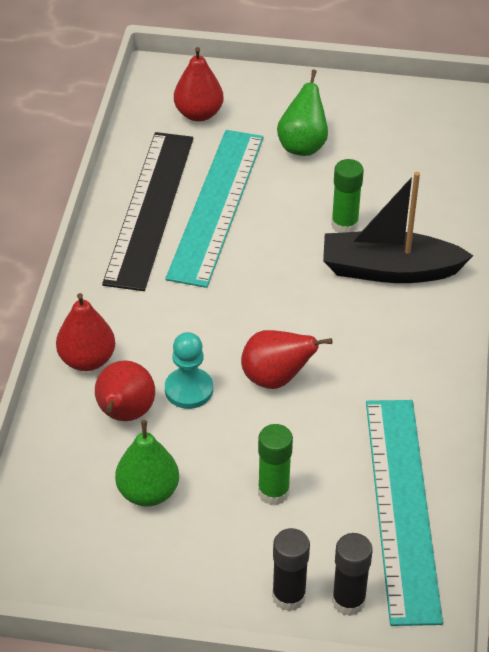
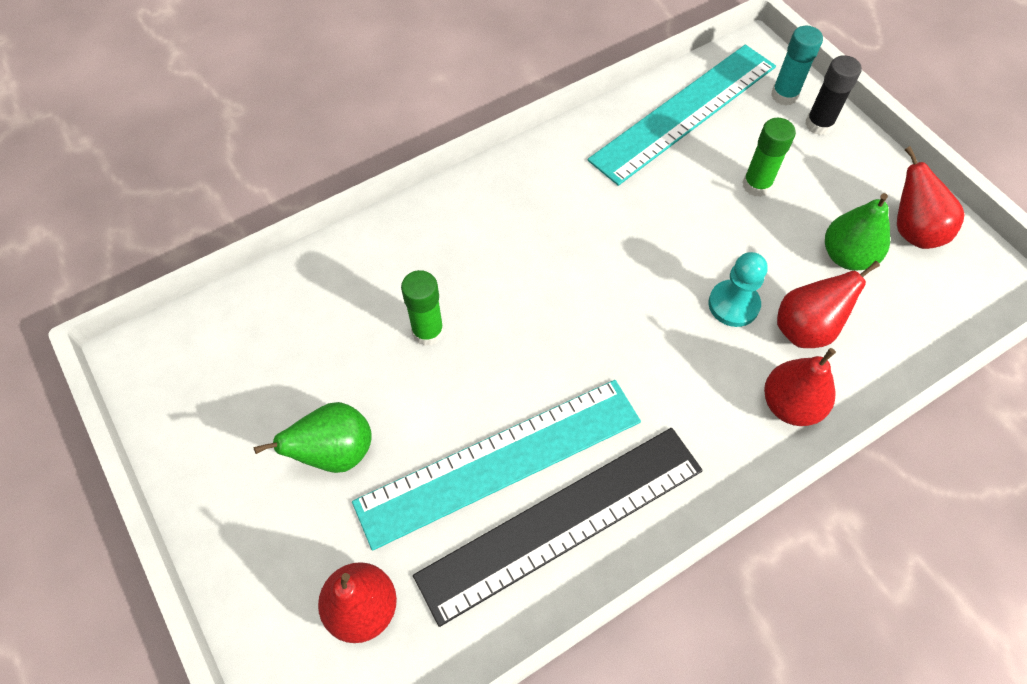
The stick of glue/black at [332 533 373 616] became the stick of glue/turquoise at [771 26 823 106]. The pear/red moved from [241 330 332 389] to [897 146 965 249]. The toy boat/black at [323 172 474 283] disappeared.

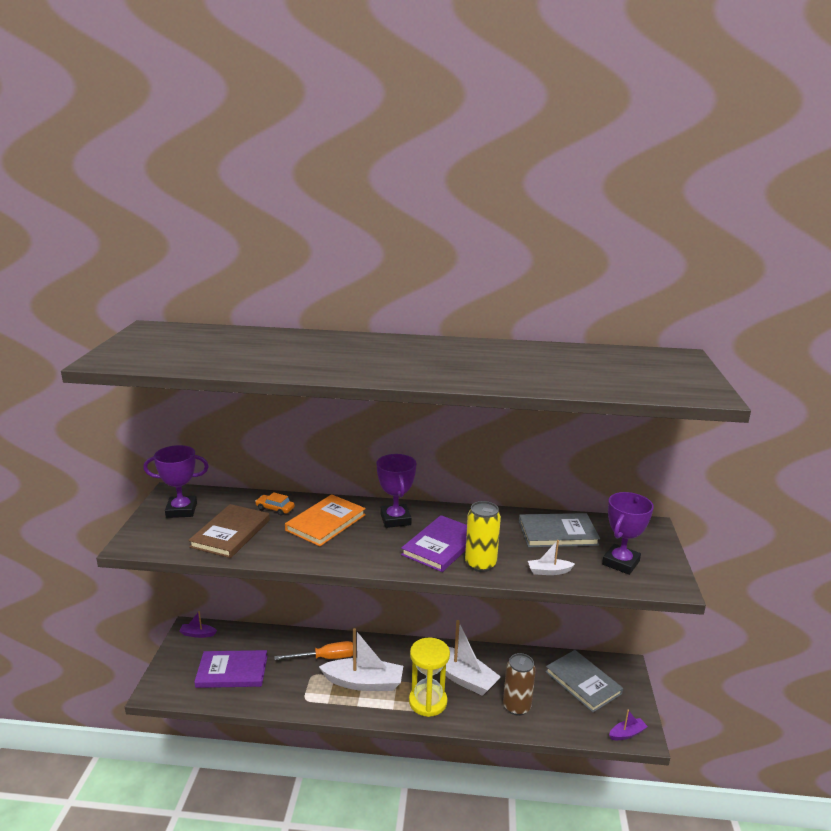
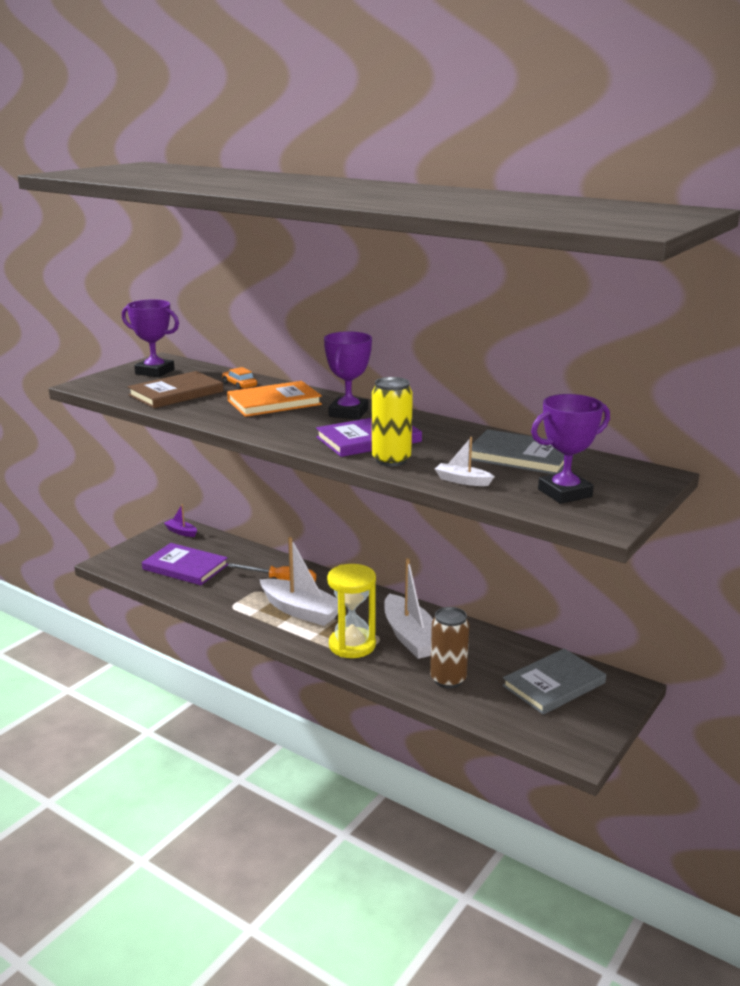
The hardcover/grey at [545 650 623 713] turned 60 degrees clockwise. The toy boat/violet at [609 710 648 740] disappeared.

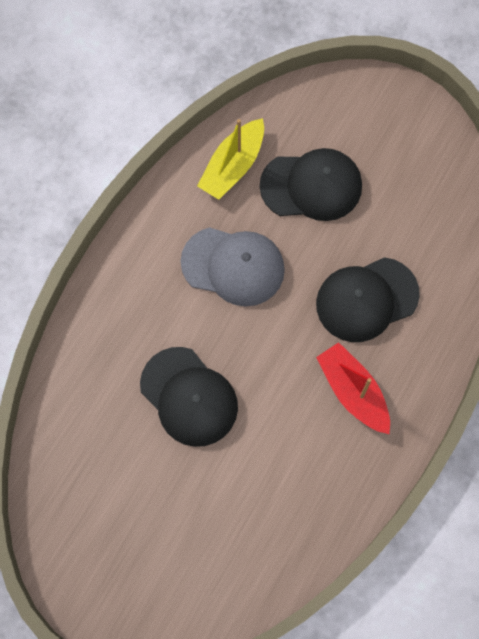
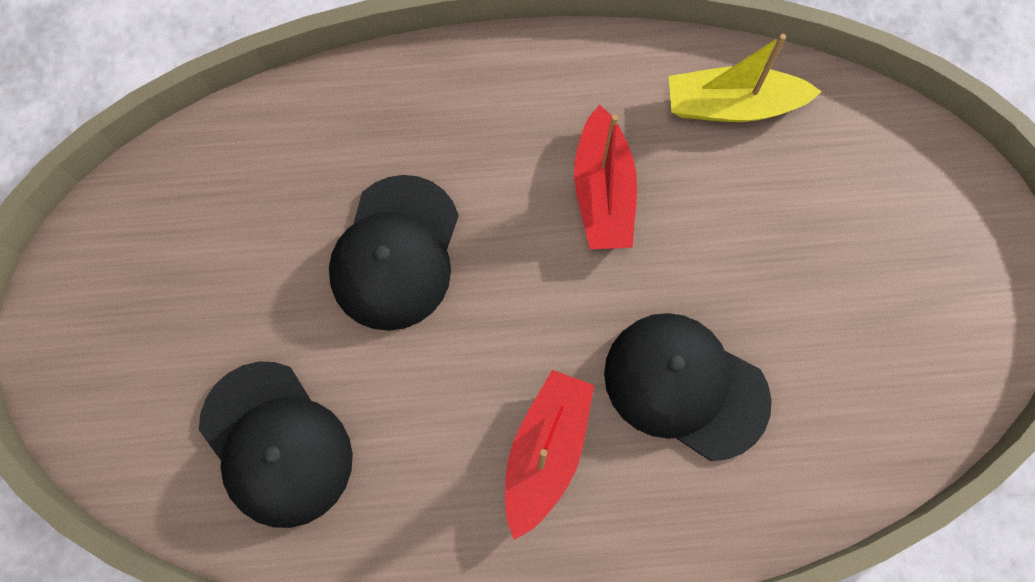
The cap/black moved from [260 148 362 221] to [199 362 353 528]. The cap/grey at [181 227 285 306] was replaced by the toy boat/red at [574 105 637 249].

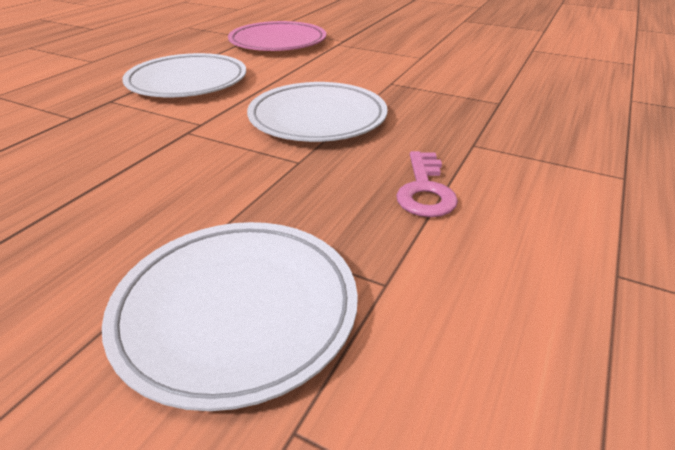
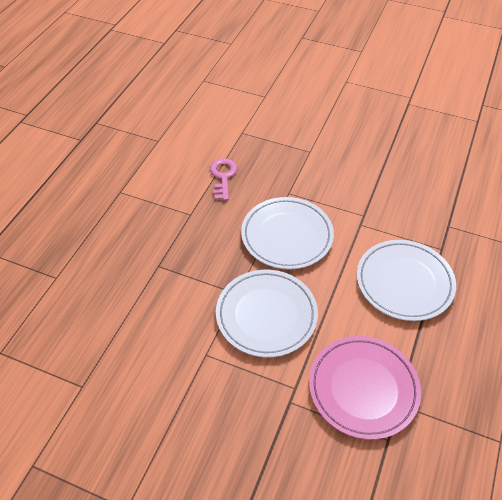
The dinner plate/snow-white moved from [102 222 358 411] to [216 270 318 357].

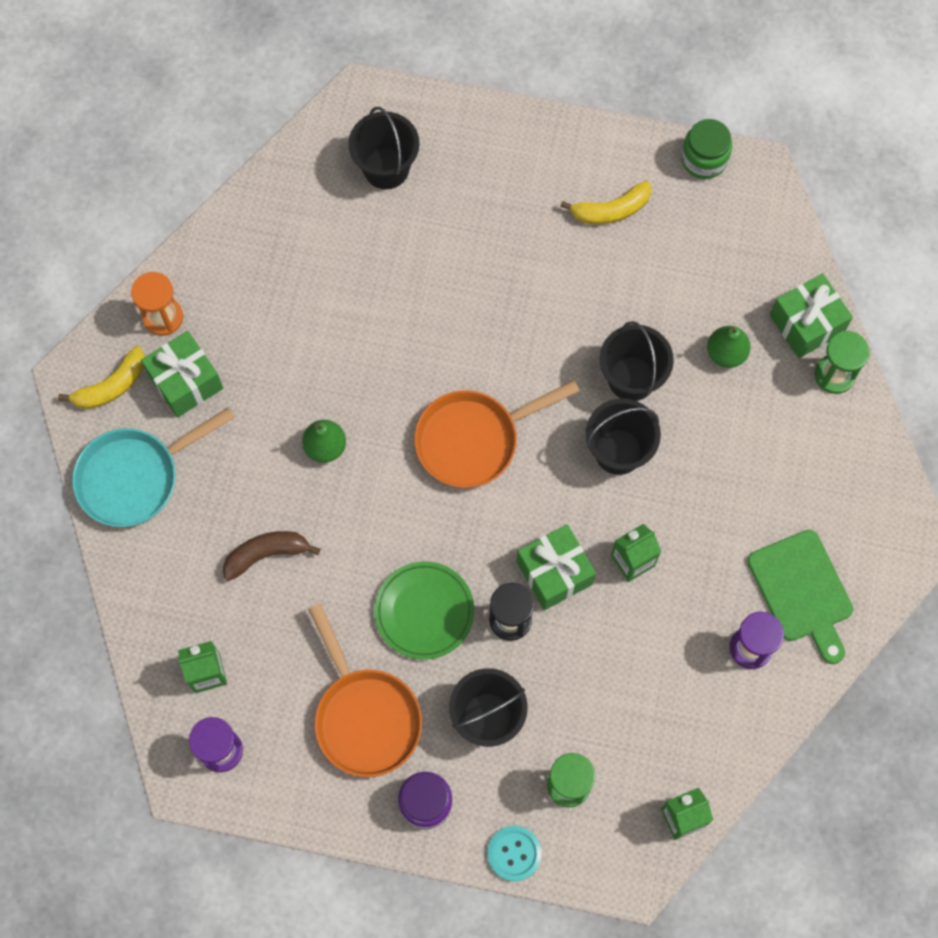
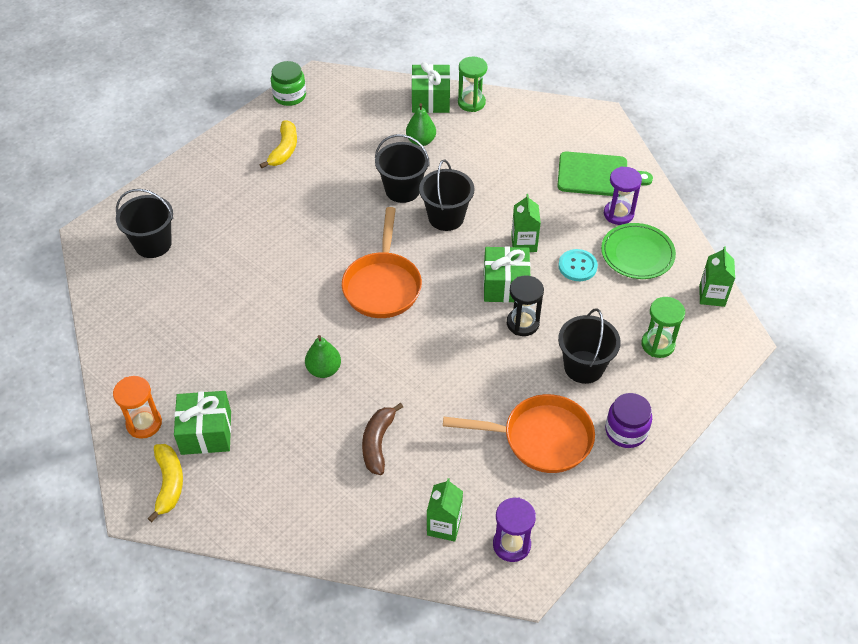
The sewing button/turquoise moved from [487 826 541 881] to [558 249 598 281]. The dinner plate/leaf-green moved from [374 562 474 660] to [601 223 676 279]. The skillet/turquoise at [72 407 235 527] disappeared.

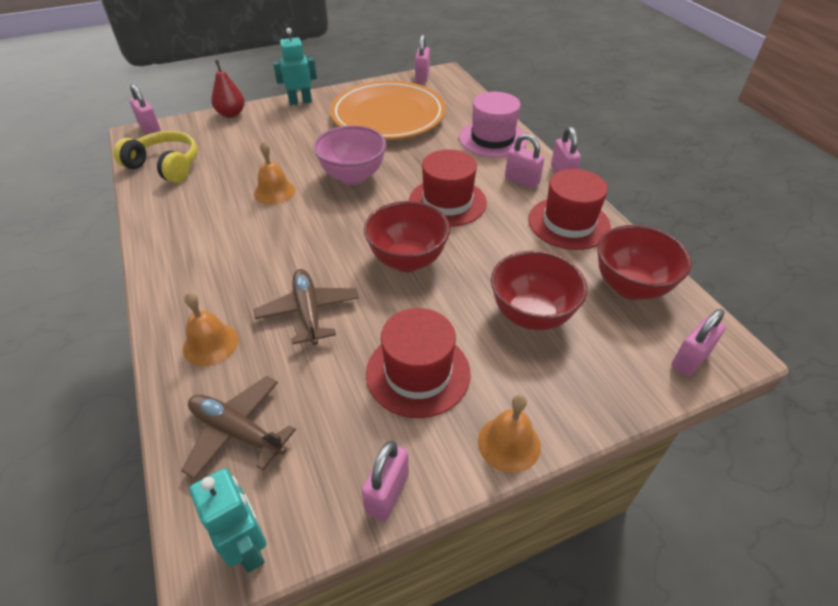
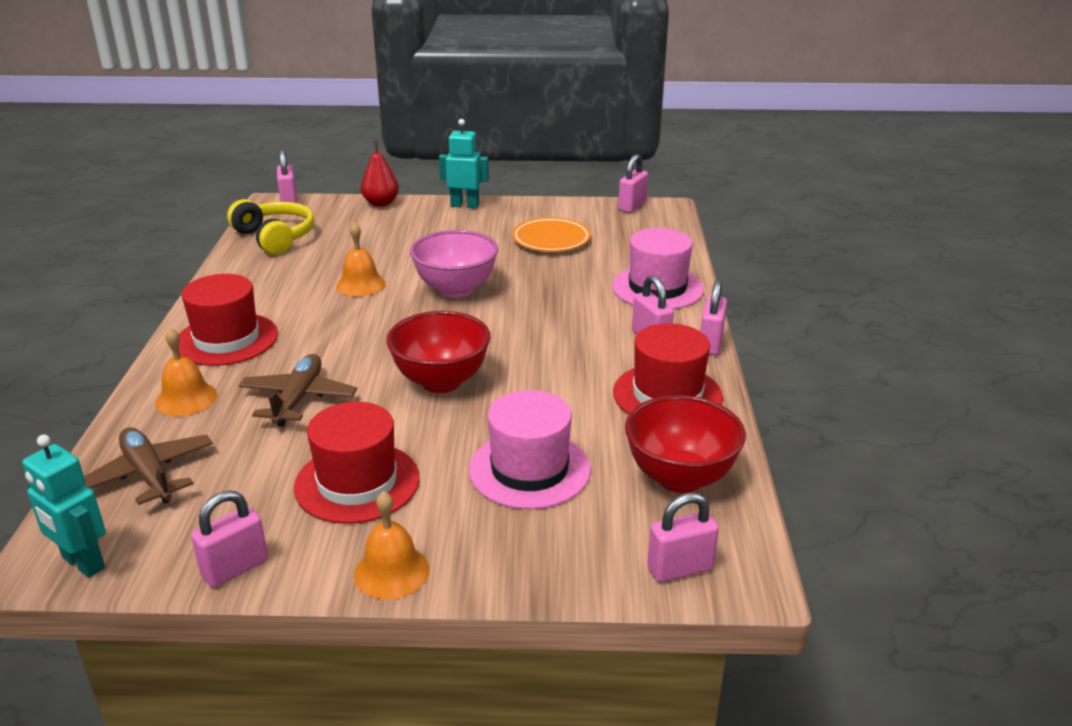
The robot/turquoise at [190 468 266 573] turned 135 degrees clockwise. The hat/red moved from [409 149 487 227] to [179 274 278 366]. The bowl/red at [491 251 587 330] was replaced by the hat/pink at [469 390 591 509]. The dinner plate/orange at [330 81 446 140] changed to 0.53 times the size.

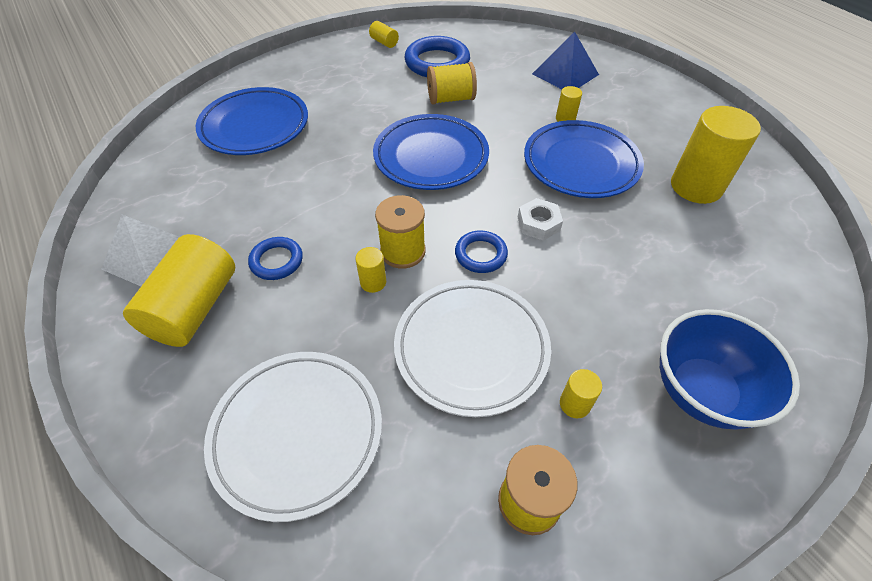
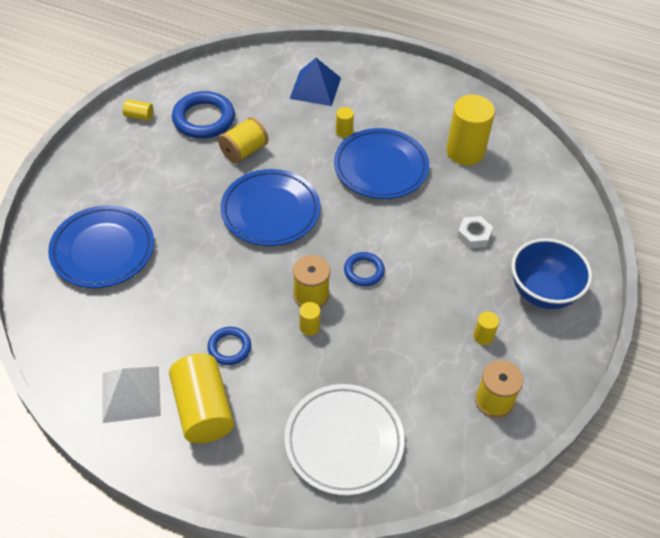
The hex nut/snow-white moved from [518 198 563 241] to [457 216 493 248]. The dinner plate/snow-white at [394 280 551 417] disappeared.

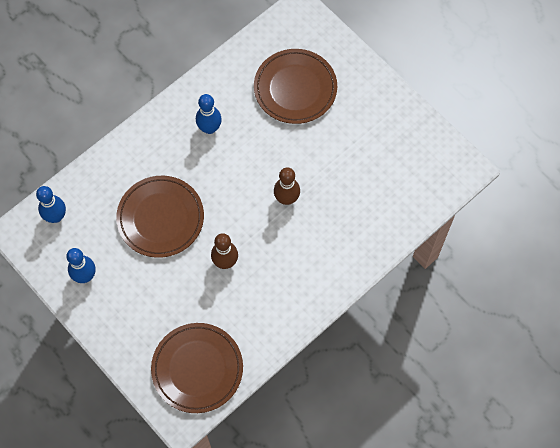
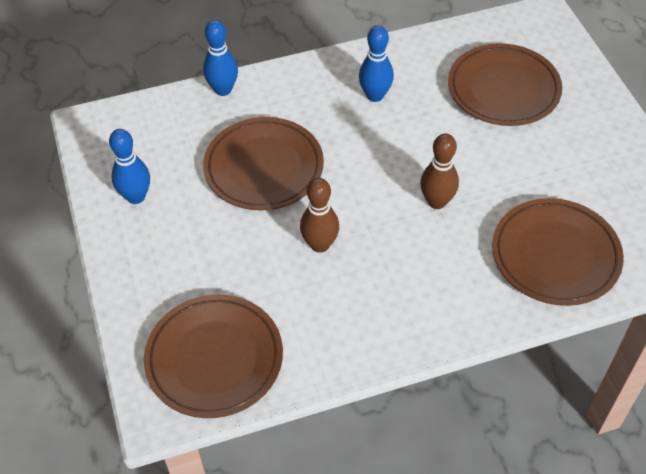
The bowling pin/blue moved from [36 186 66 223] to [203 20 238 96]. The dinner plate/dark brown at [492 198 624 306] appeared.

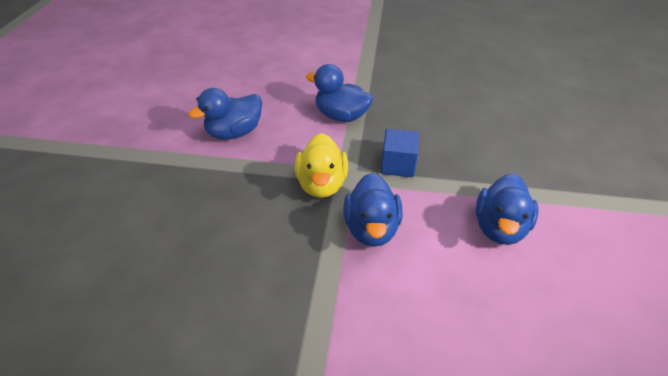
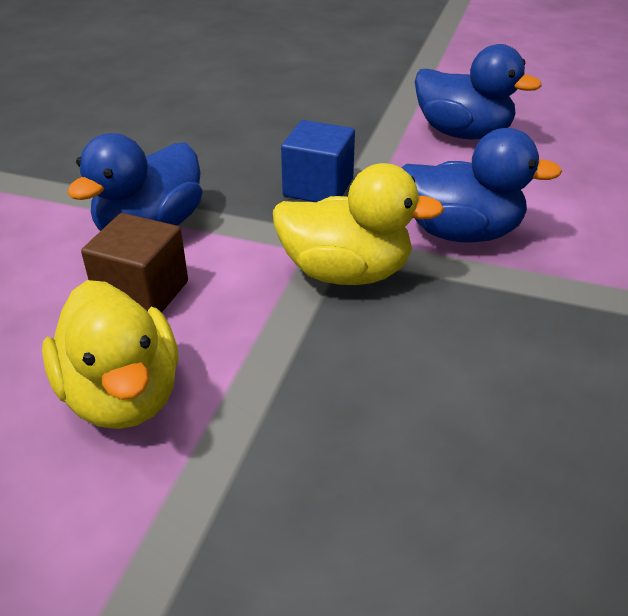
The duck/blue at [188 88 262 140] became the duck/bright yellow at [42 280 178 429]. The cube/dark brown at [81 213 188 313] appeared.

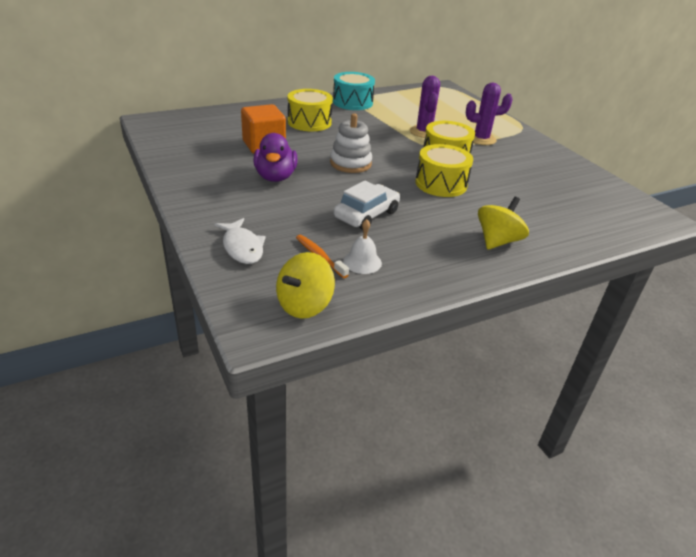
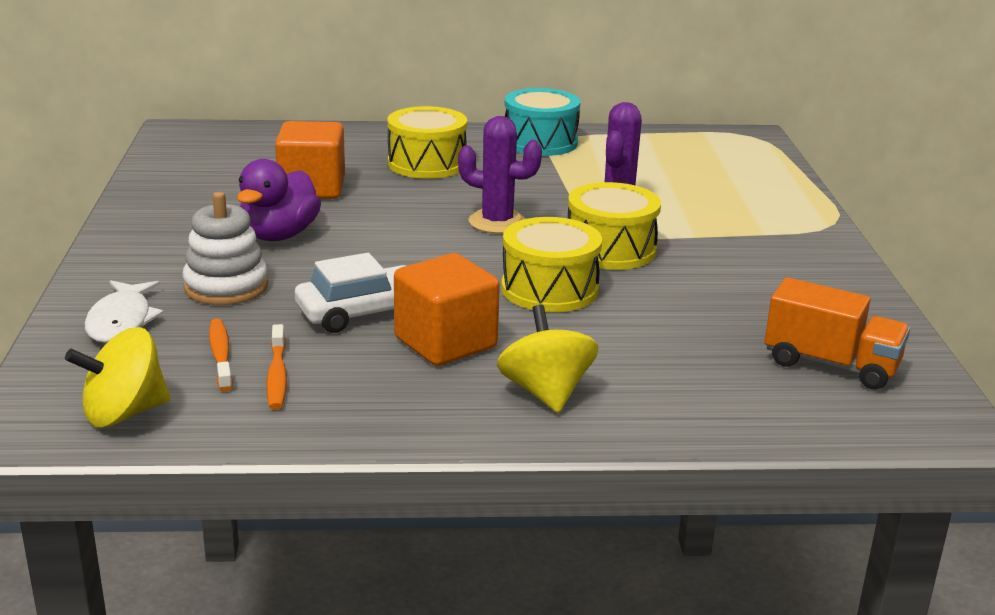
The ring stacker/snow-white moved from [330 114 372 173] to [183 192 268 305]. The hand bell/snow-white at [343 219 382 274] was replaced by the tooth brush/orange at [266 324 287 410]. The cube/orange at [394 253 500 366] appeared. The saguaro cactus/violet moved from [466 83 513 145] to [458 116 542 234]. The spinning top/bright yellow at [478 197 529 250] turned 75 degrees counterclockwise. The toy truck/orange at [765 277 910 390] appeared.

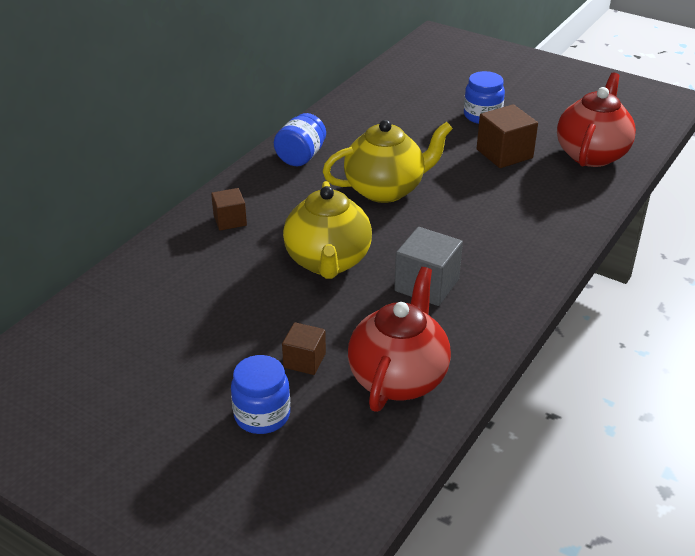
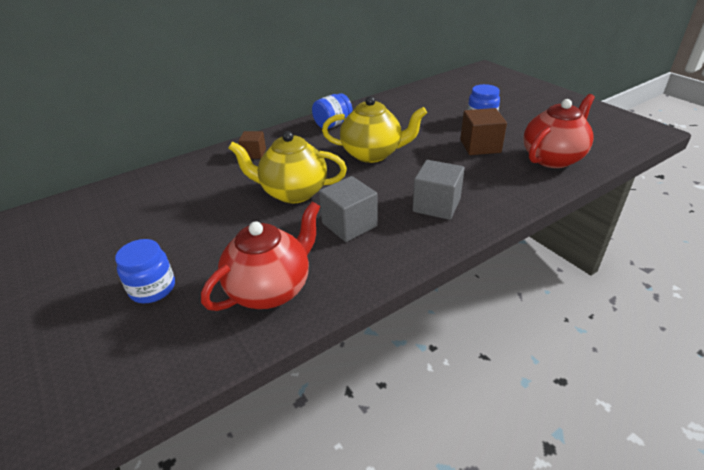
The teapot/bright yellow at [283 181 372 279] turned 75 degrees clockwise. The cube/grey at [413 160 465 220] appeared. The cube/dark brown at [282 322 326 375] disappeared.

